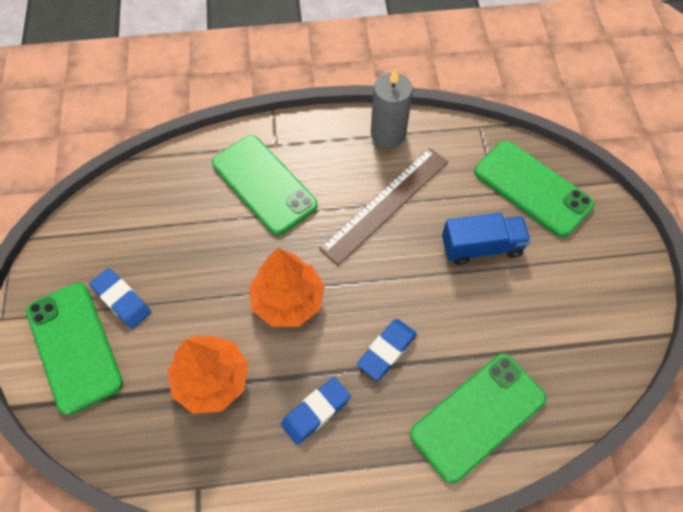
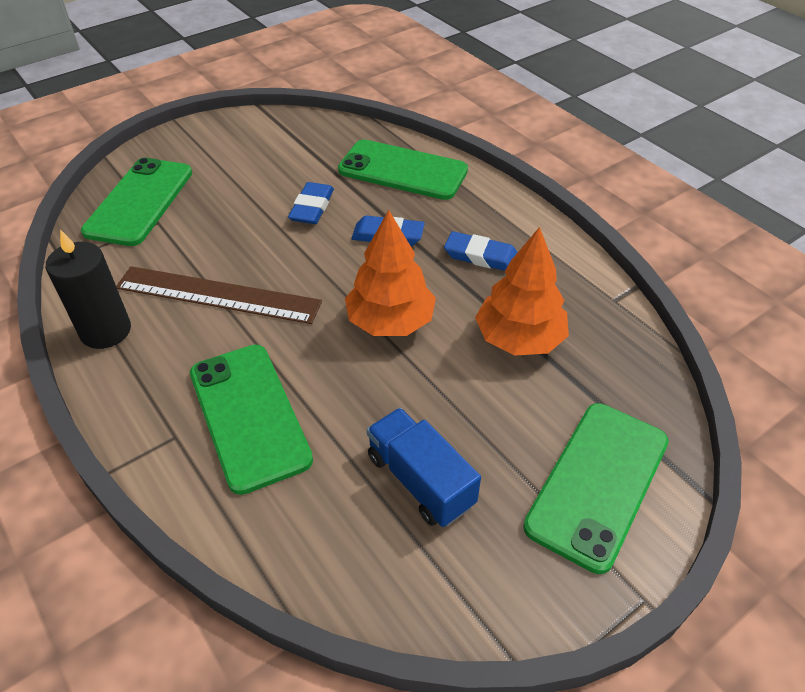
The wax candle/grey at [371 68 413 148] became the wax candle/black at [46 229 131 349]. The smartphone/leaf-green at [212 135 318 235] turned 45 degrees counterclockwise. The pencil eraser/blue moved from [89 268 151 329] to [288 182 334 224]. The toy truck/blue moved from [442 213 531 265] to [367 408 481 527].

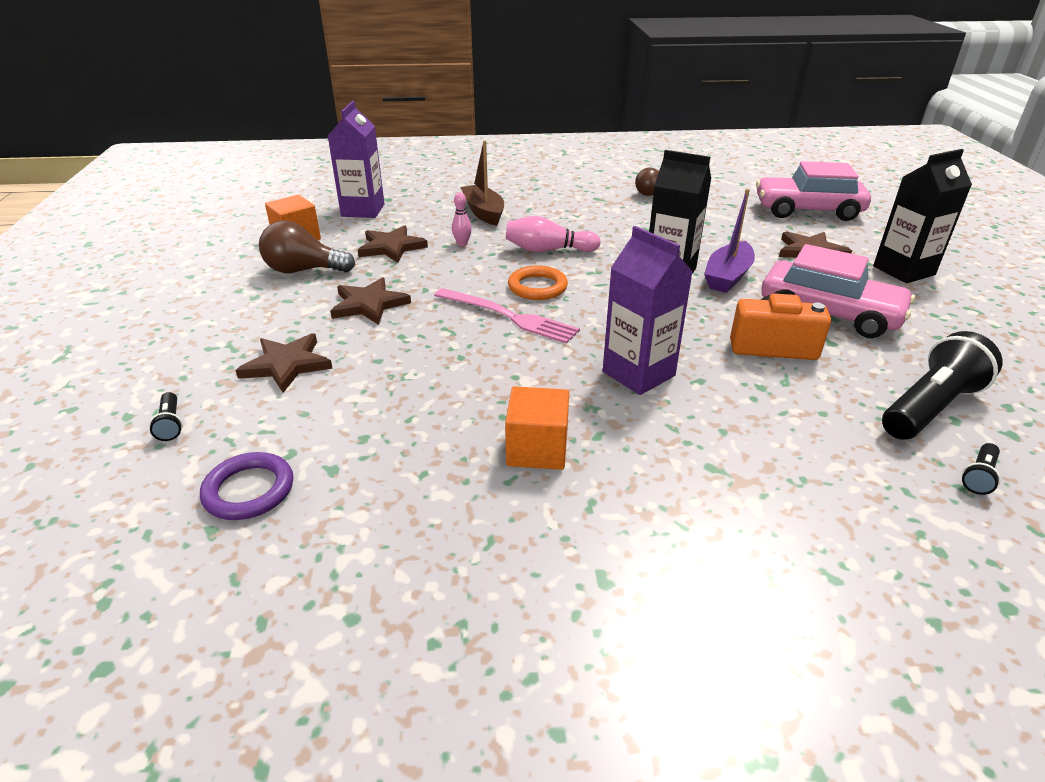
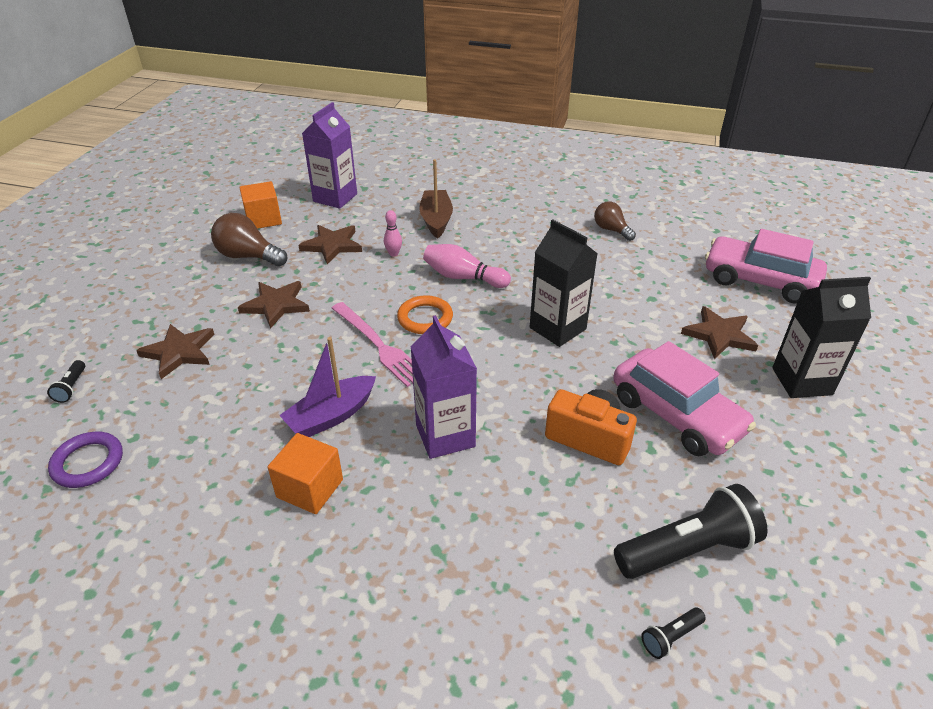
The toy boat/violet moved from [704 188 755 293] to [279 337 376 437].

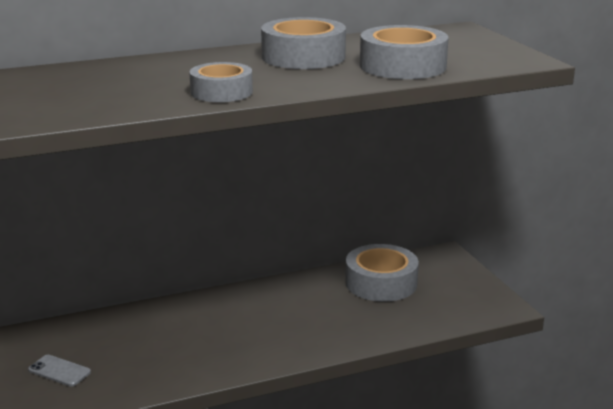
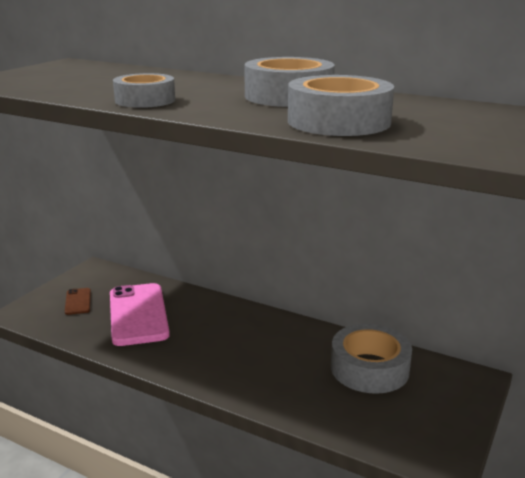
The smartphone/grey at [28 355 91 387] became the smartphone/dark brown at [65 288 91 315]. The smartphone/pink at [110 283 170 346] appeared.

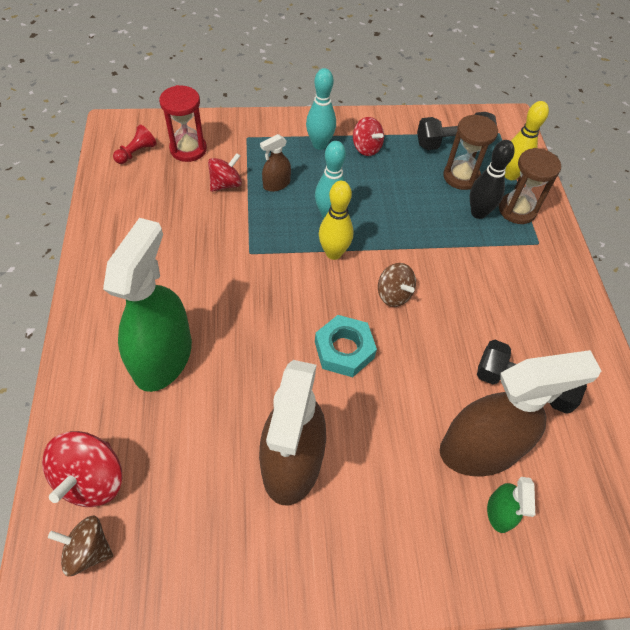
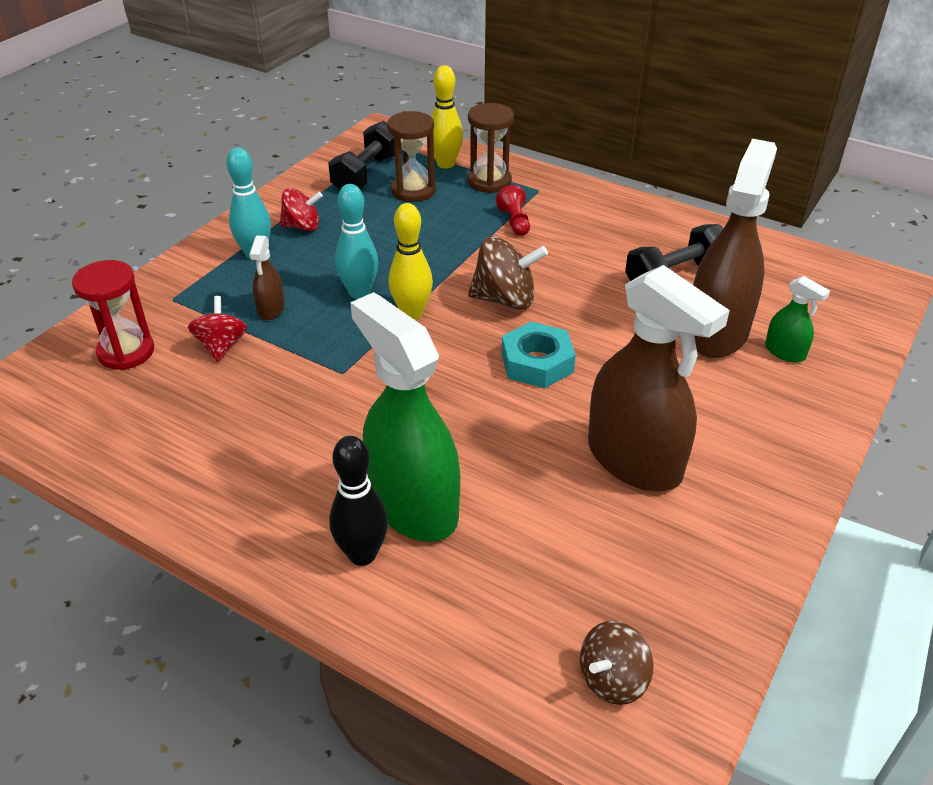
The bowling pin/black moved from [470 140 515 219] to [329 436 388 566]. The spinning top/dark brown at [378 263 416 307] changed to 1.50 times the size. The chess pawn/red moved from [113 125 157 164] to [496 185 530 236]. The spinning top/red at [42 431 122 507] disappeared.

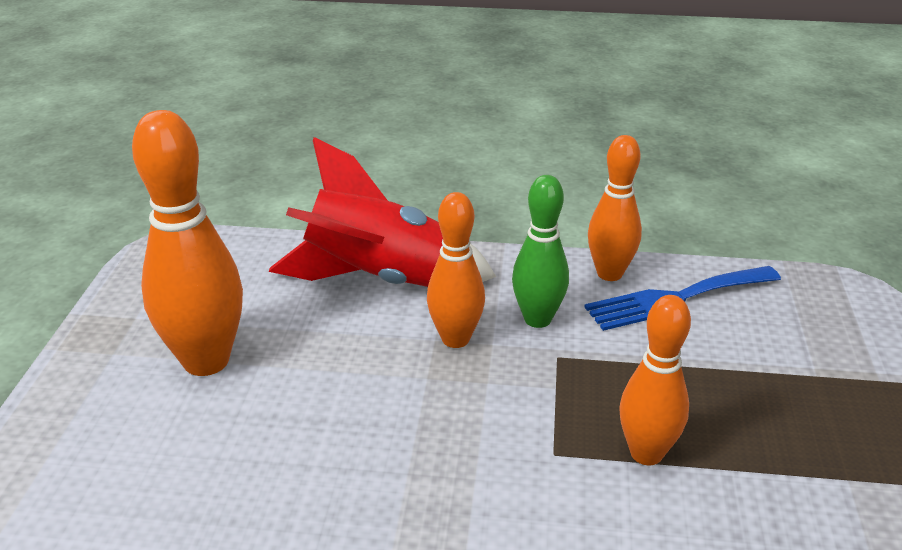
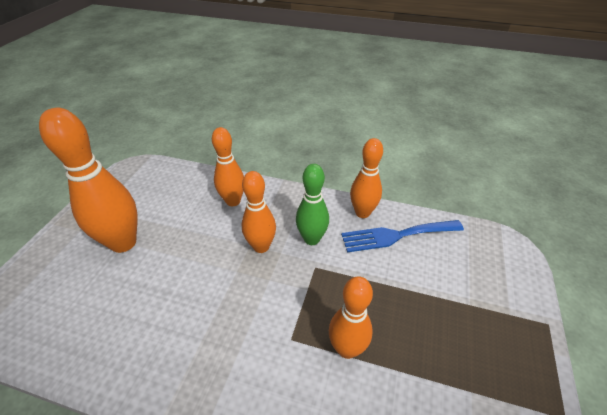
The rocket/red at [269 137 496 287] was replaced by the bowling pin/orange at [212 127 244 206].

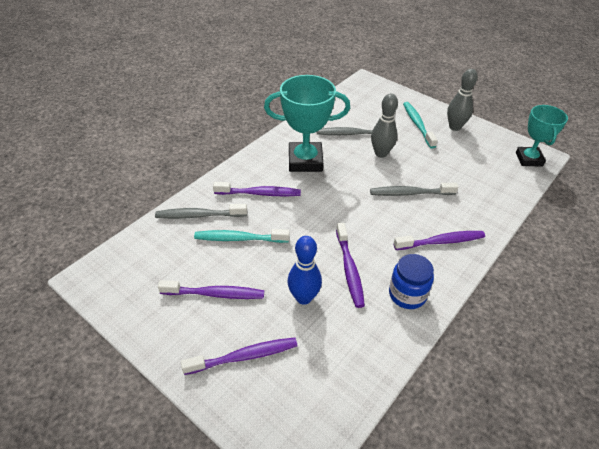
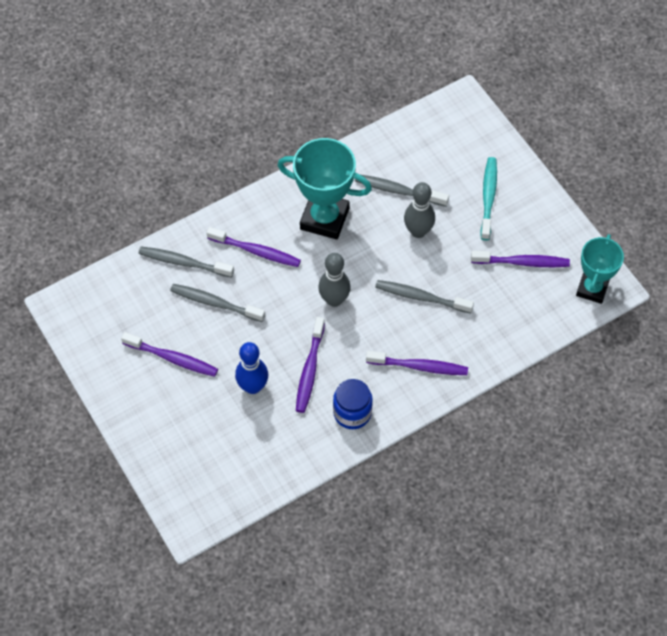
The tooth brush/turquoise at [194 229 290 243] became the tooth brush/grey at [170 284 265 322]. The bowling pin/grey moved from [447 69 478 131] to [318 253 351 307]. The tooth brush/violet moved from [181 338 297 375] to [471 251 570 267].

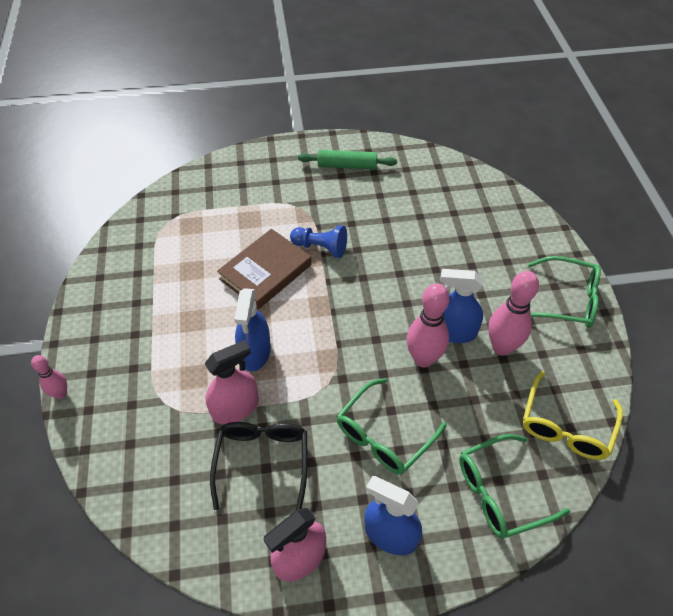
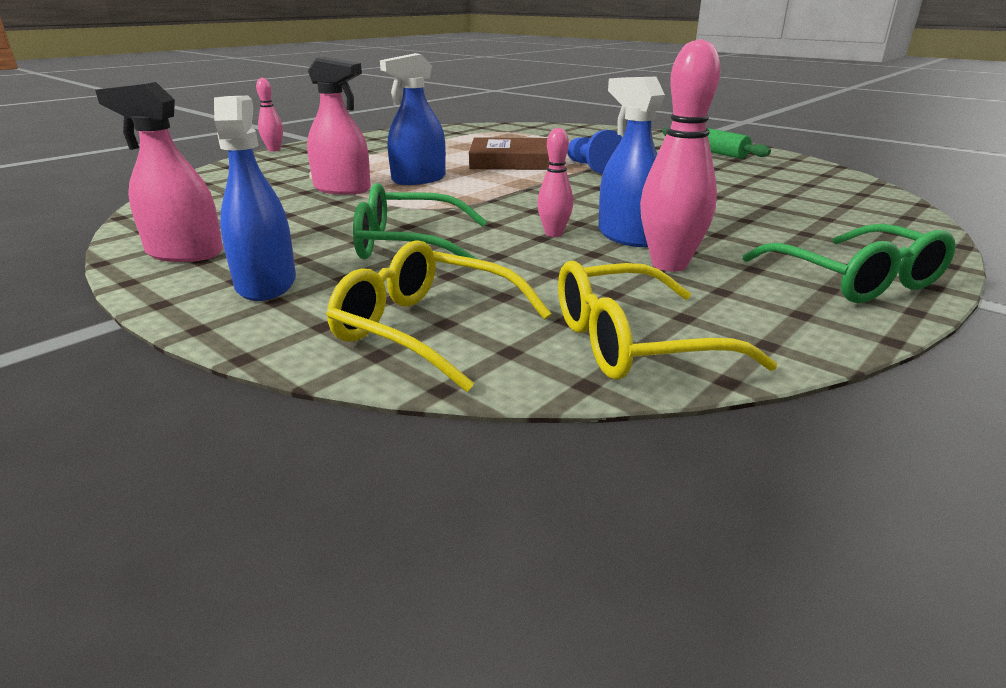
The spectacles/leaf-green at [459 434 571 539] became the spectacles/bright yellow at [326 240 552 392]. The bowling pin/pink at [407 283 450 368] changed to 0.56 times the size. The spectacles/black at [210 422 307 510] disappeared.

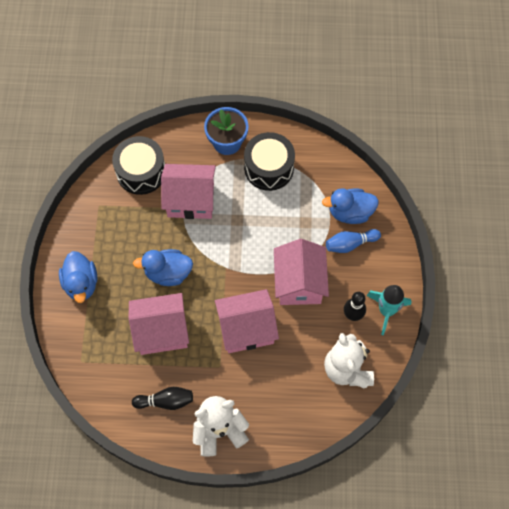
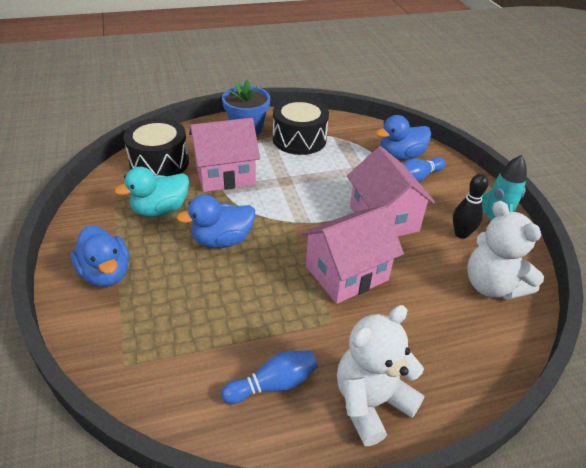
The duck/turquoise at [115 167 189 217] appeared. The bowling pin/black at [132 387 193 410] became the bowling pin/blue at [221 350 318 404]. The cottage/pink at [129 293 189 355] disappeared.

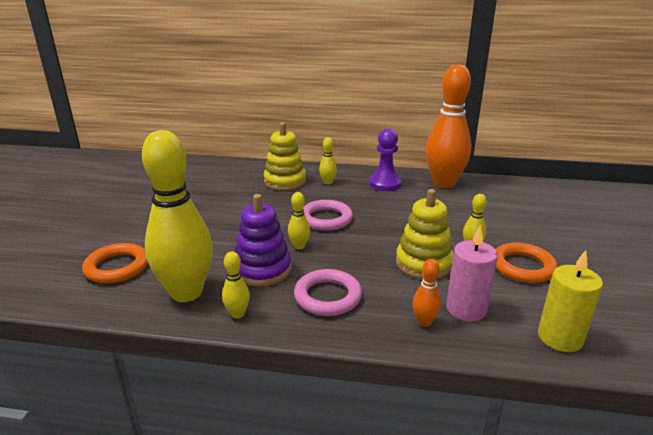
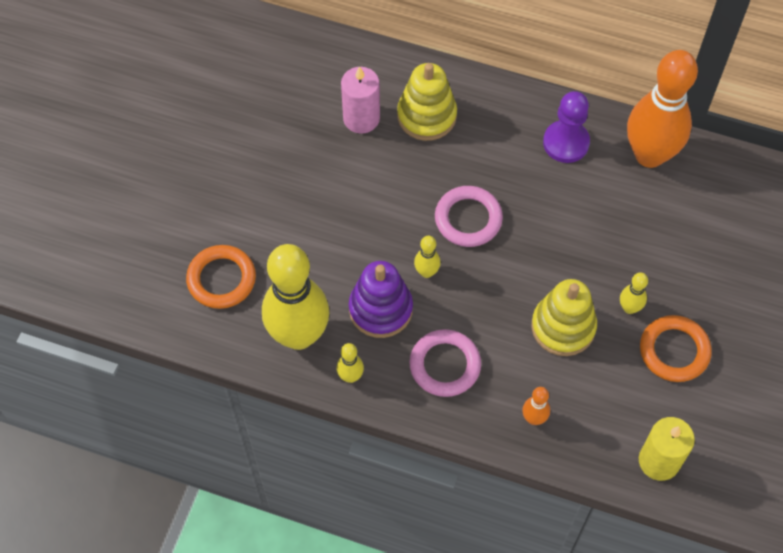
The wax candle/pink moved from [446 225 498 321] to [341 66 380 134]. The bowling pin/bright yellow at [319 137 337 185] disappeared.

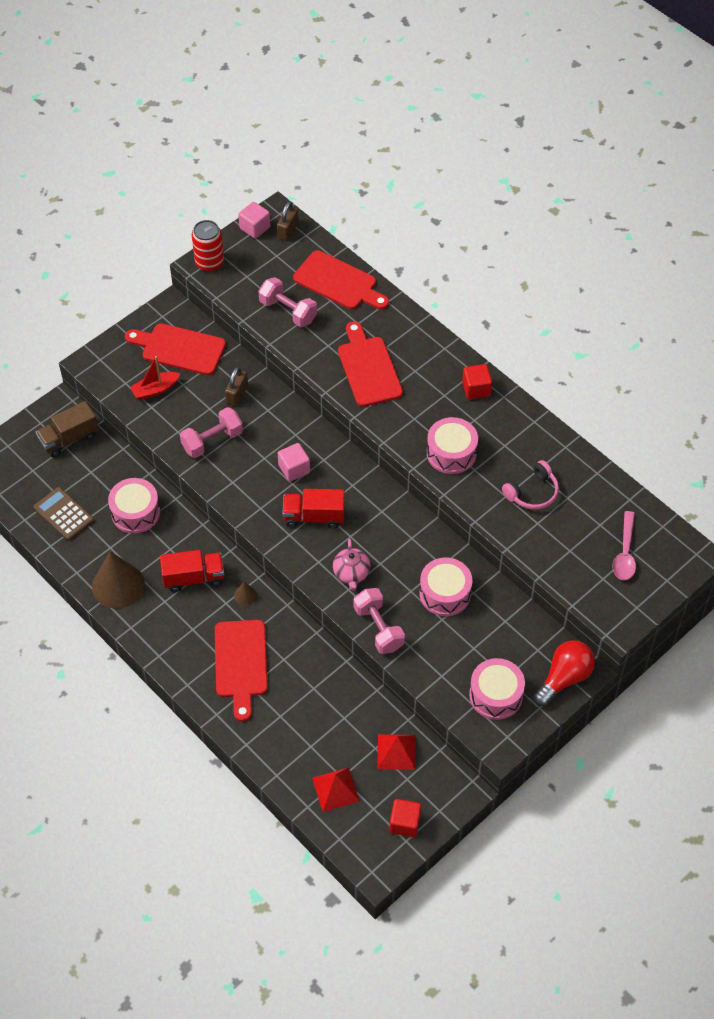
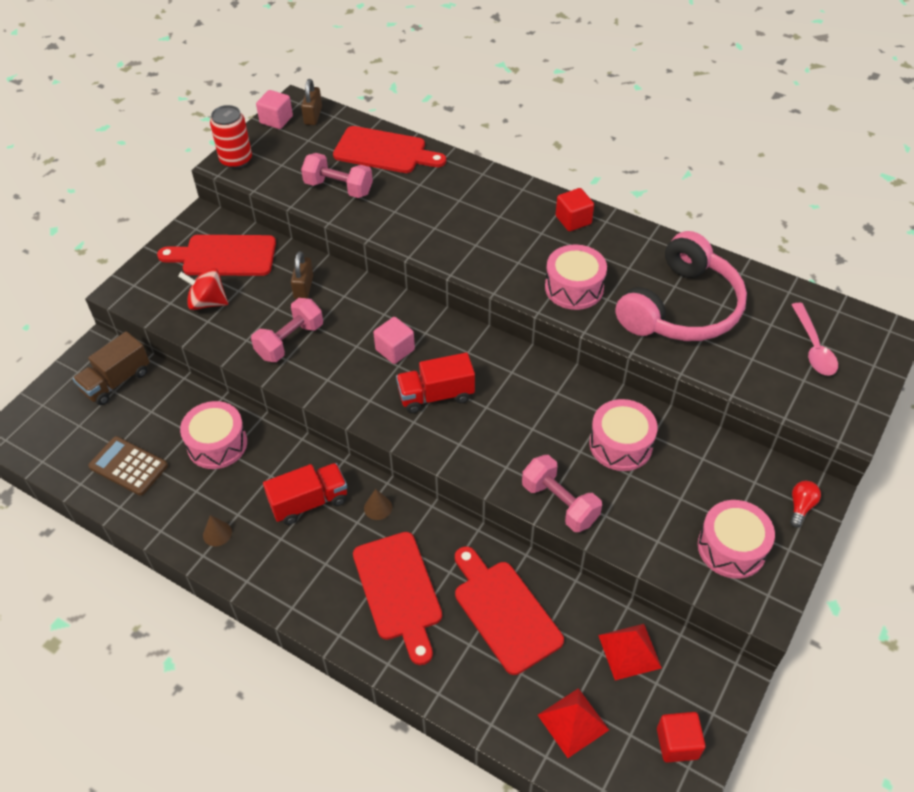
The toy boat/red at [130 356 181 400] was replaced by the spinning top/red at [178 268 228 310]. The solid cone/dark brown at [92 551 145 608] changed to 0.43 times the size. The bread board/red moved from [338 321 403 407] to [455 546 564 675]. The headphones/pink at [502 460 559 510] changed to 1.99 times the size. The lightbulb/red at [534 640 595 706] changed to 0.52 times the size. The teapot/pink at [333 539 370 590] disappeared.

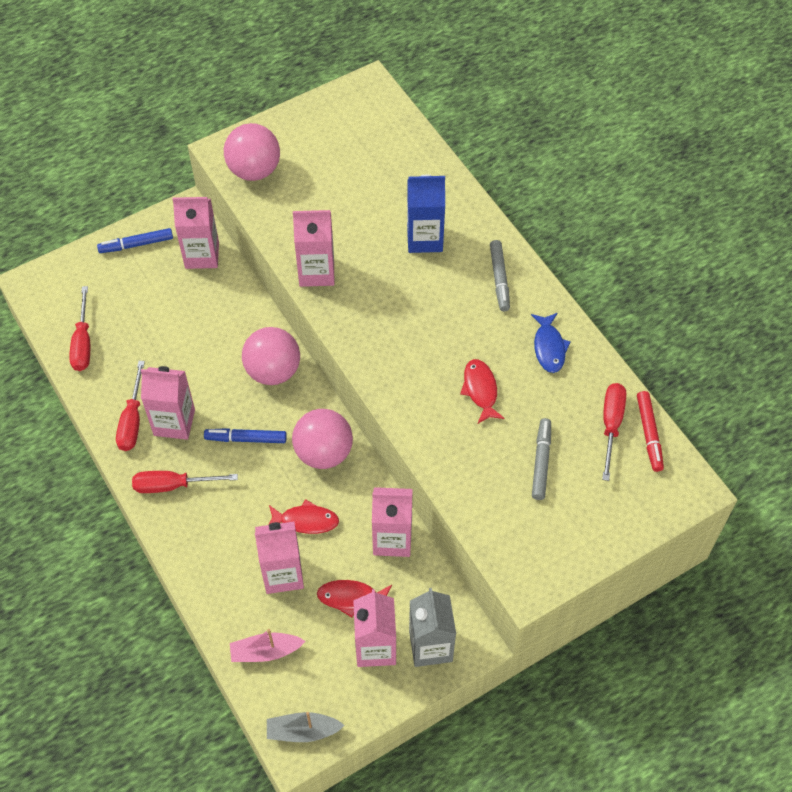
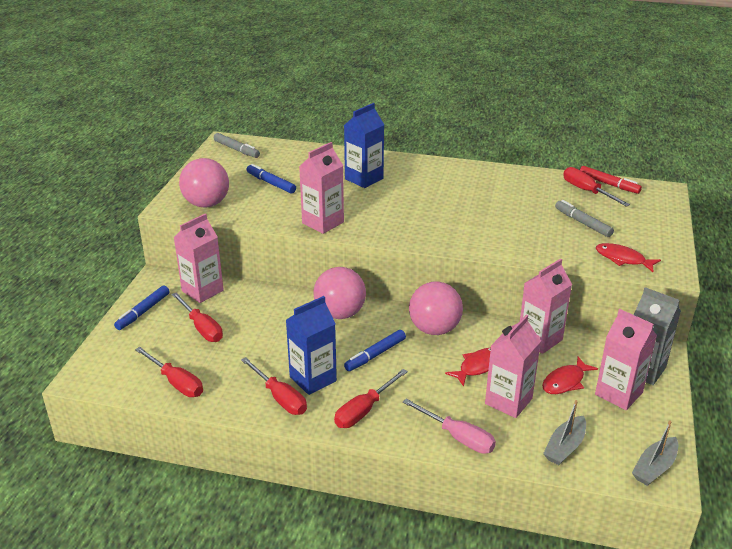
The flat screwdriver/red at [172 292 223 342] appeared. The marker pen/grey moved from [490 240 510 311] to [214 133 260 158]. The marker pen/blue at [247 164 296 194] appeared. The juice carton/pink at [141 366 195 440] became the juice carton/blue at [286 296 337 395]. The flat screwdriver/pink at [402 399 496 454] appeared. The toy boat/pink at [230 629 305 662] became the toy boat/grey at [543 400 586 465]. The toy fish/red moved from [460 359 505 423] to [596 243 661 272]. The toy fish/blue at [531 313 571 373] disappeared.

